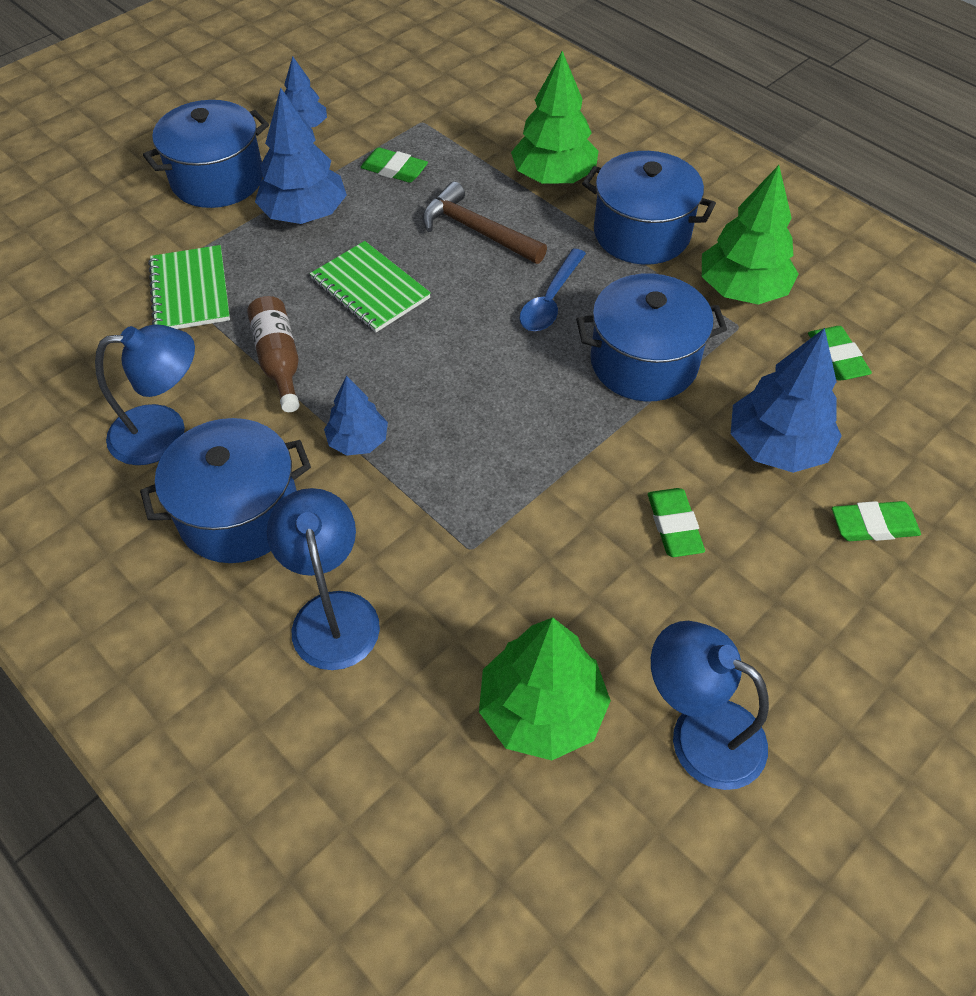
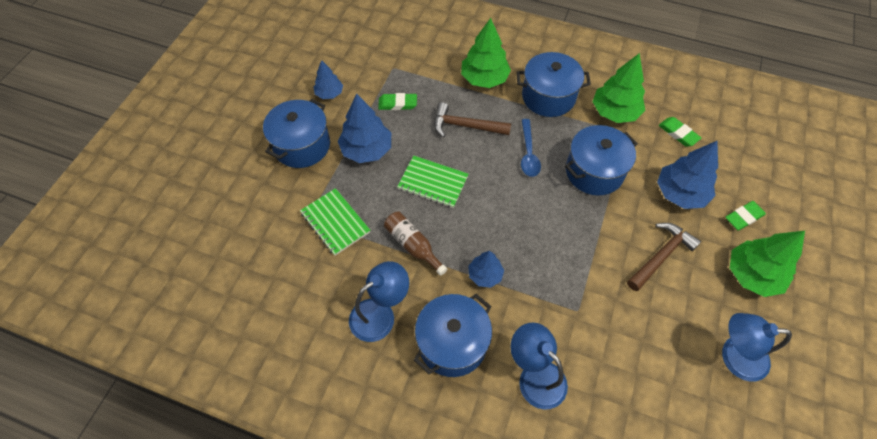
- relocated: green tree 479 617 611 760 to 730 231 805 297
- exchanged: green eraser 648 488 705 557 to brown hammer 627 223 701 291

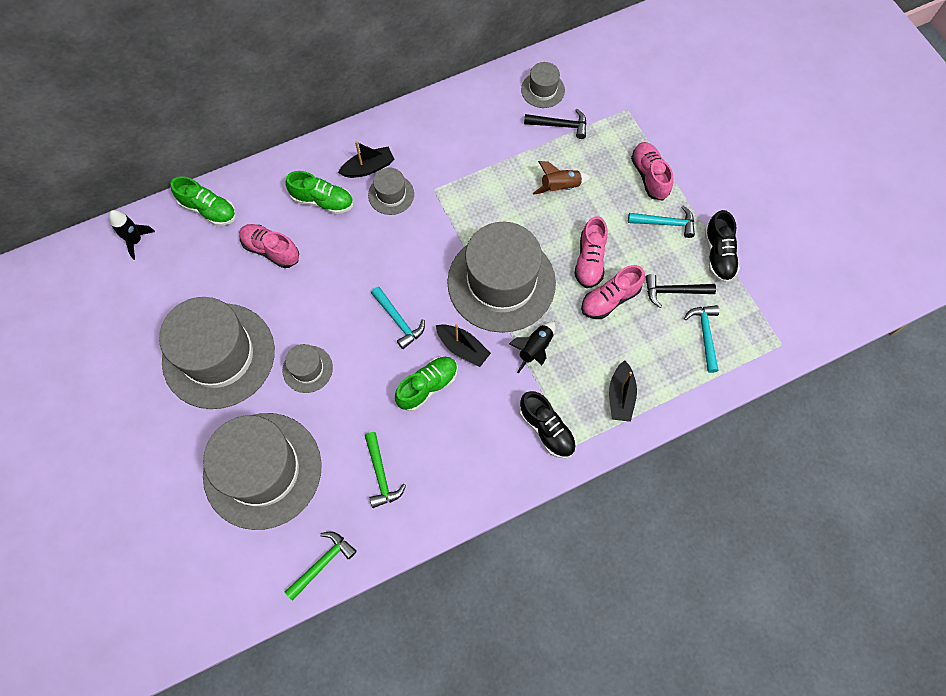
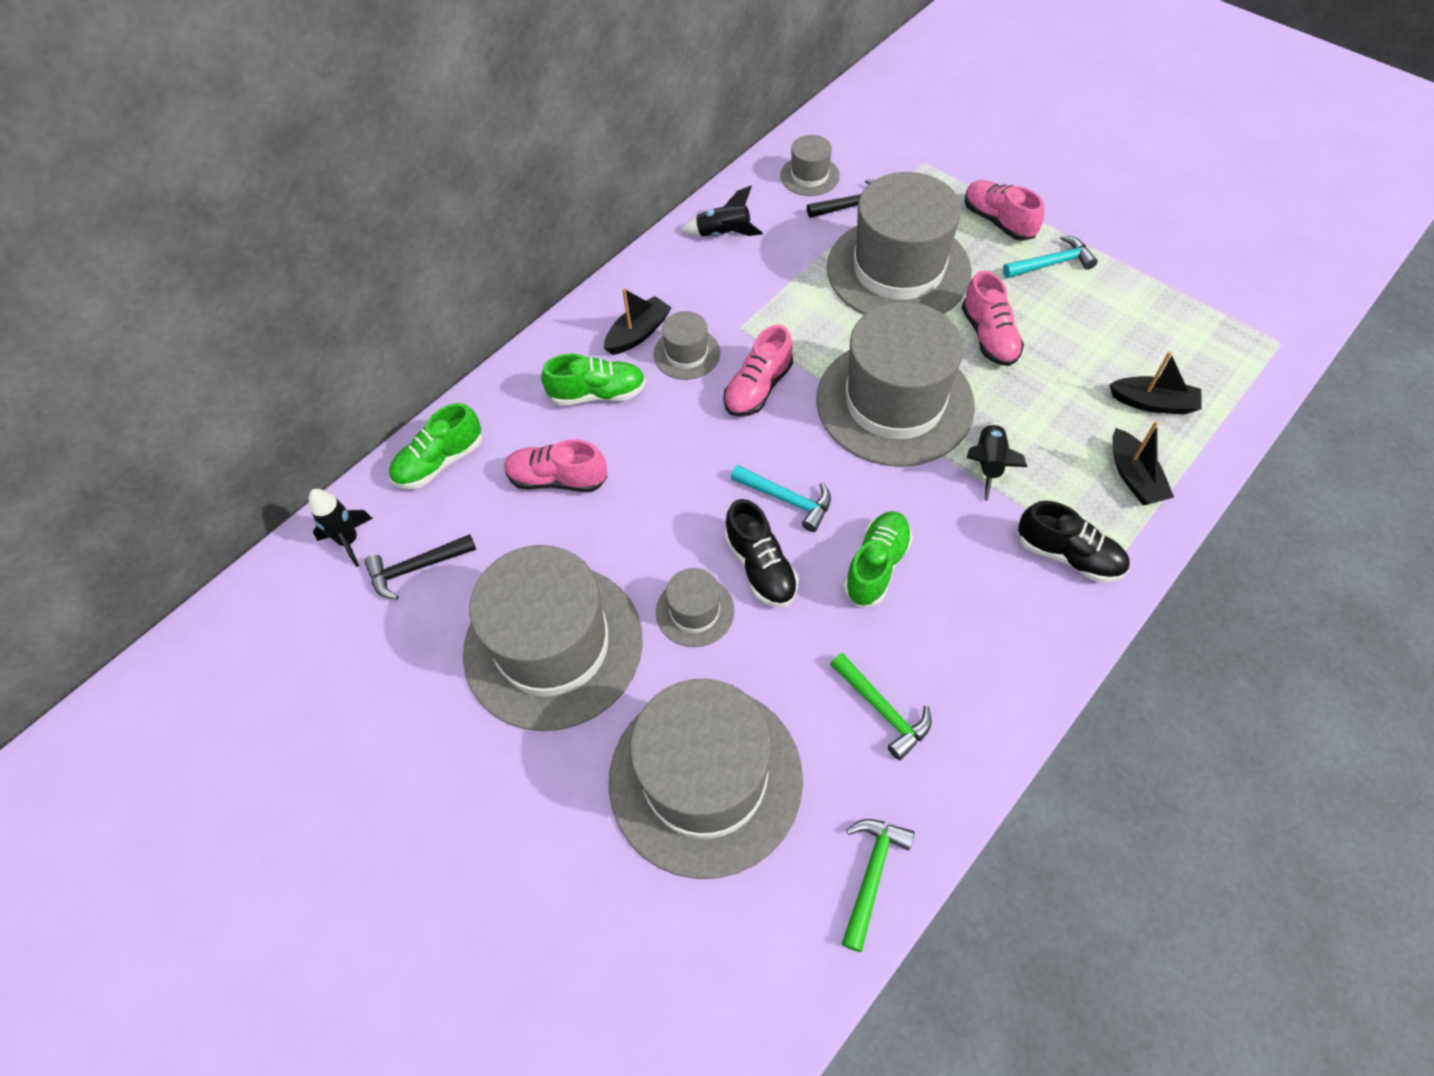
- missing: turquoise hammer 684 305 719 373
- appeared: black rocket 681 186 763 236
- relocated: black boat 436 324 491 367 to 1109 351 1202 414
- relocated: pink shoe 581 265 645 319 to 723 325 793 417
- relocated: black hammer 645 274 716 308 to 364 534 476 600
- relocated: black shoe 704 210 740 283 to 725 499 799 607
- exchanged: brown rocket 533 161 591 195 to grey hat 827 172 972 315
- spun: green shoe 171 176 236 226 = 389 403 482 489 135 degrees clockwise

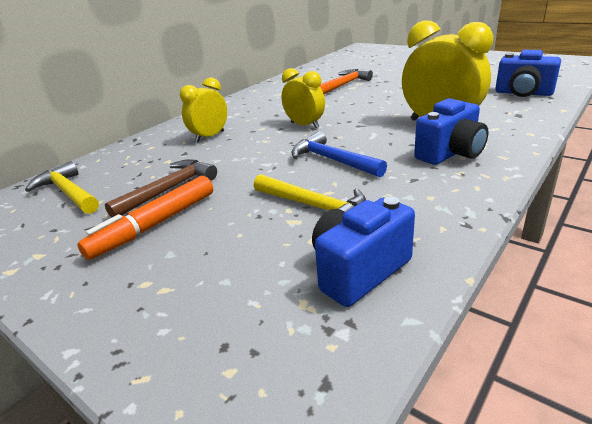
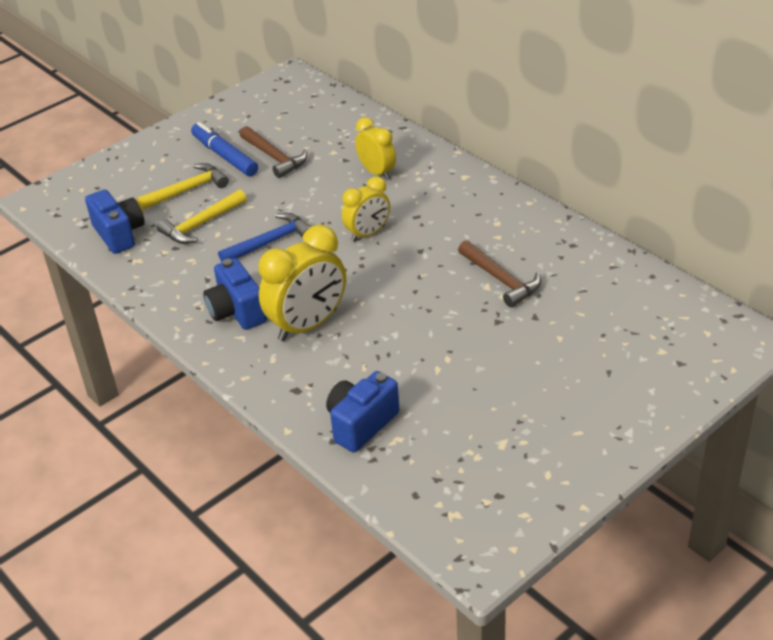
- relocated: yellow hammer 25 161 99 214 to 137 163 229 210
- colour: orange marker 77 176 213 260 to blue marker 191 122 258 176
- colour: orange hammer 320 69 373 94 to brown hammer 458 240 541 307

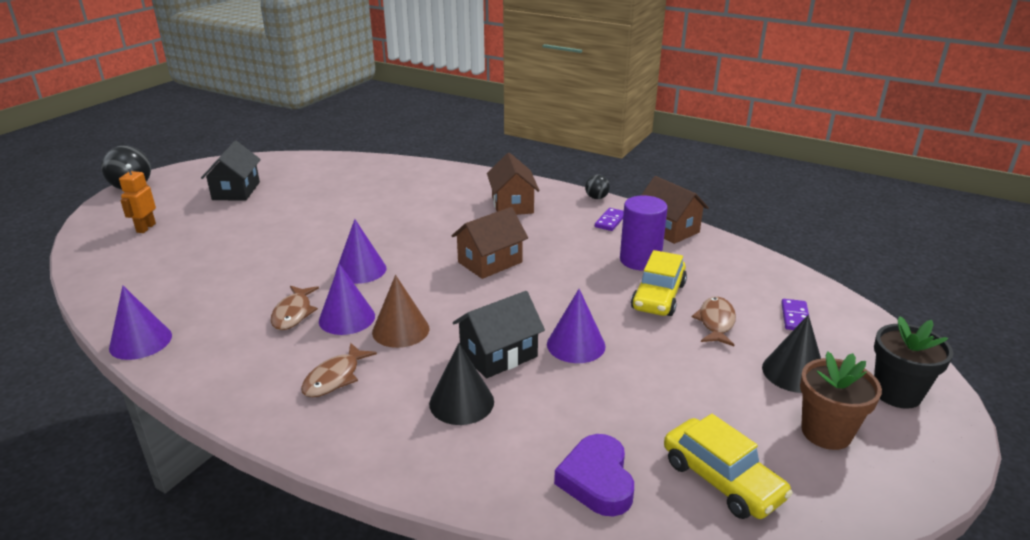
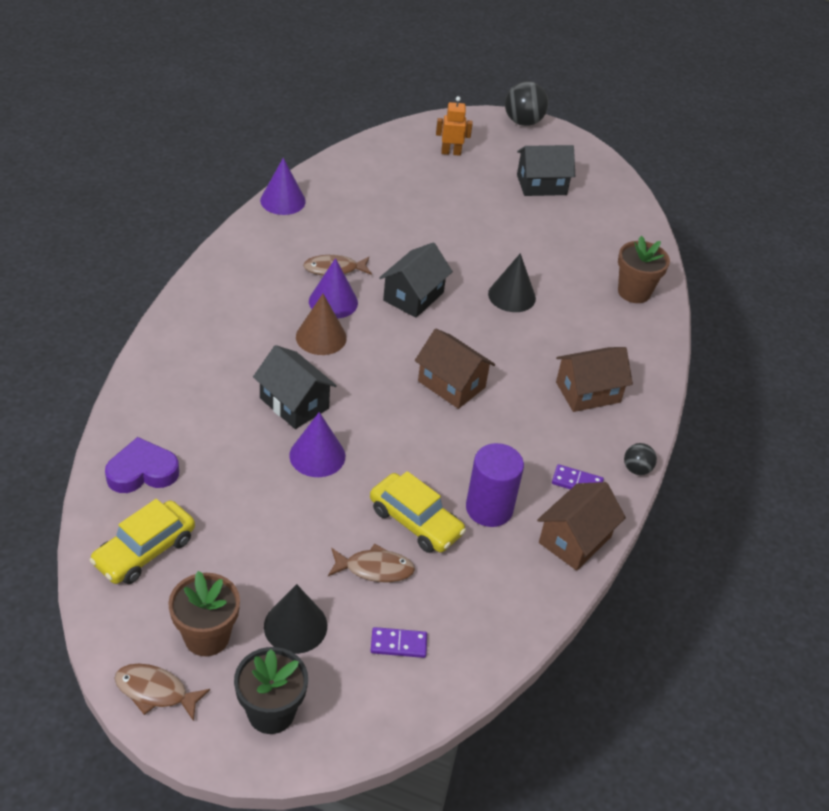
- appeared: brown flower pot 618 236 670 303
- relocated: brown fish 301 343 377 397 to 114 664 210 721
- relocated: black cone 429 343 494 425 to 488 253 536 312
- exchanged: purple cone 335 219 387 284 to black house 379 242 453 318
- spun: yellow car 631 250 687 316 = 370 471 466 553 150 degrees counterclockwise

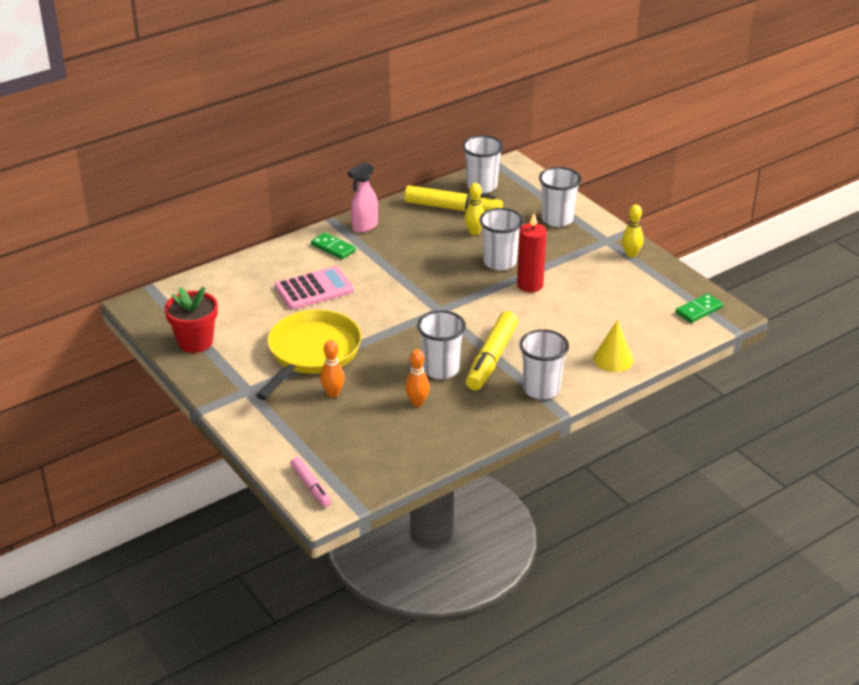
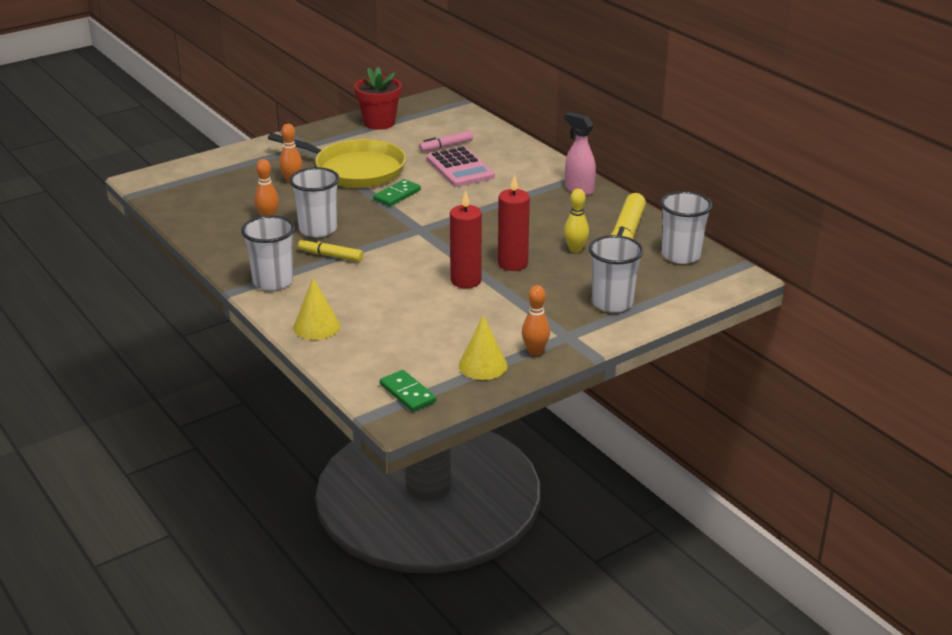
- appeared: yellow cone 459 315 508 380
- relocated: pink marker 290 457 331 507 to 419 130 473 152
- relocated: green domino 311 232 356 259 to 373 179 421 206
- exchanged: white cup 479 208 523 270 to red candle 498 174 530 271
- colour: yellow bowling pin 622 205 644 258 to orange bowling pin 522 285 550 356
- size: yellow marker 466 311 518 390 = 298 238 363 262 x0.56

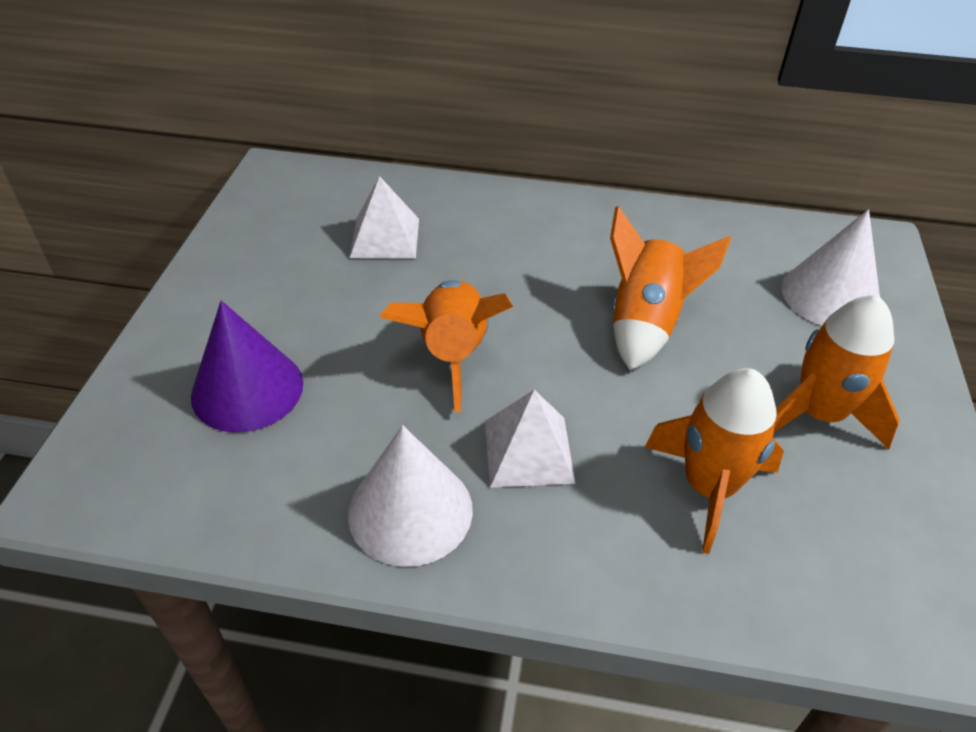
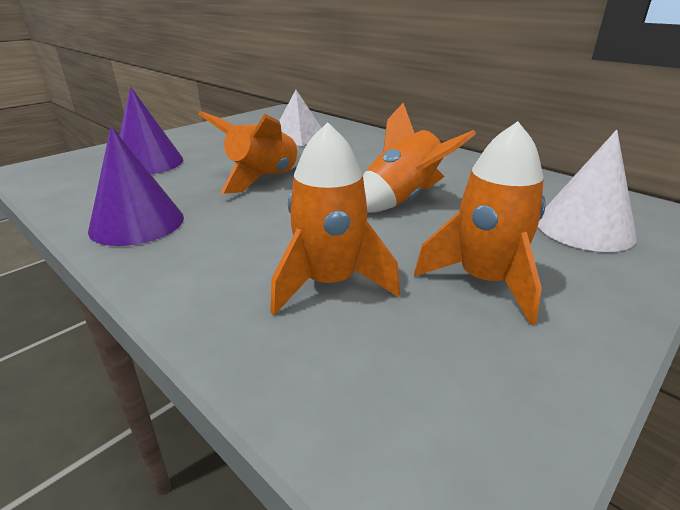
- missing: white pyramid 485 390 575 488
- colour: white cone 348 425 473 567 to purple cone 88 126 184 246

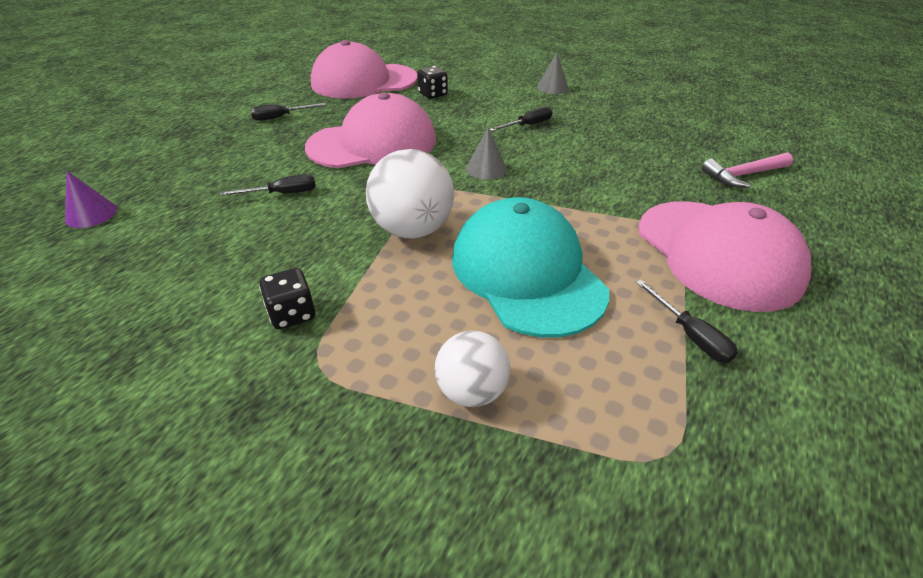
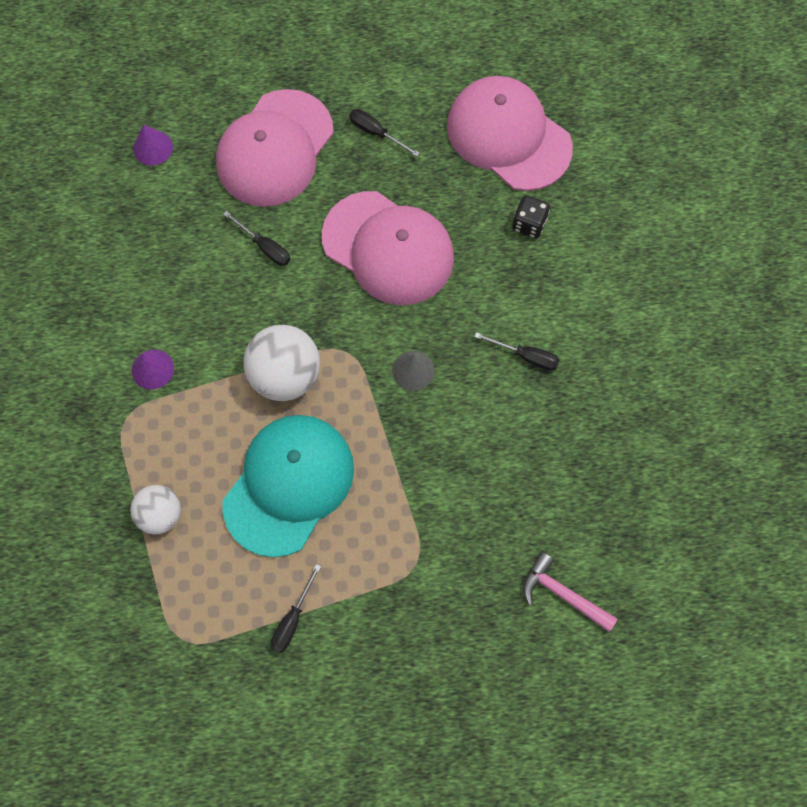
- missing: grey cone 537 53 569 94
- relocated: pink cap 638 201 811 312 to 216 89 334 207
- exchanged: black dice 259 268 315 329 to purple cone 132 349 174 390

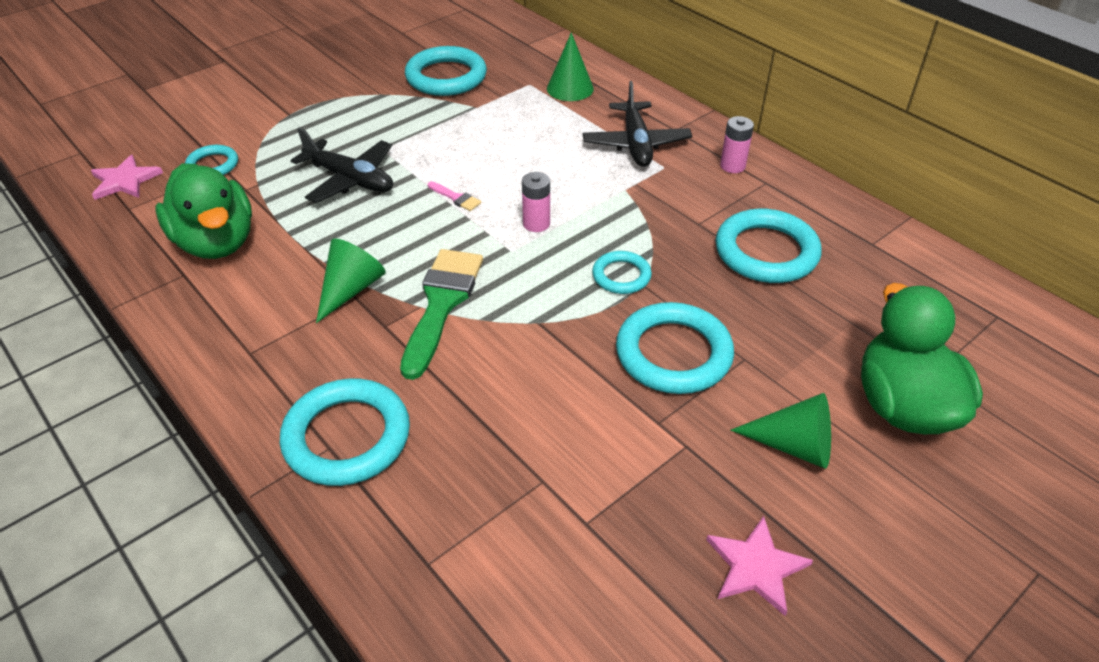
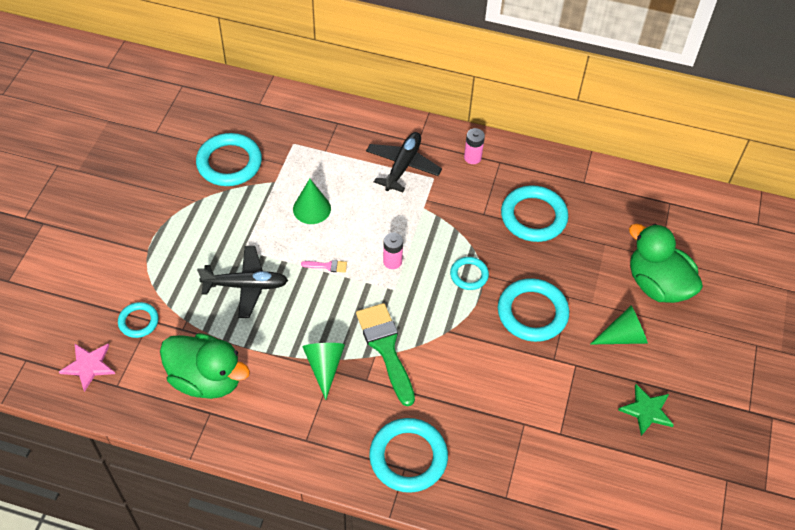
- relocated: green cone 547 32 594 101 to 293 179 331 224
- colour: pink star 706 516 813 616 to green star 618 384 674 436
- spun: black plane 582 81 692 167 = 366 132 442 192 120 degrees counterclockwise

